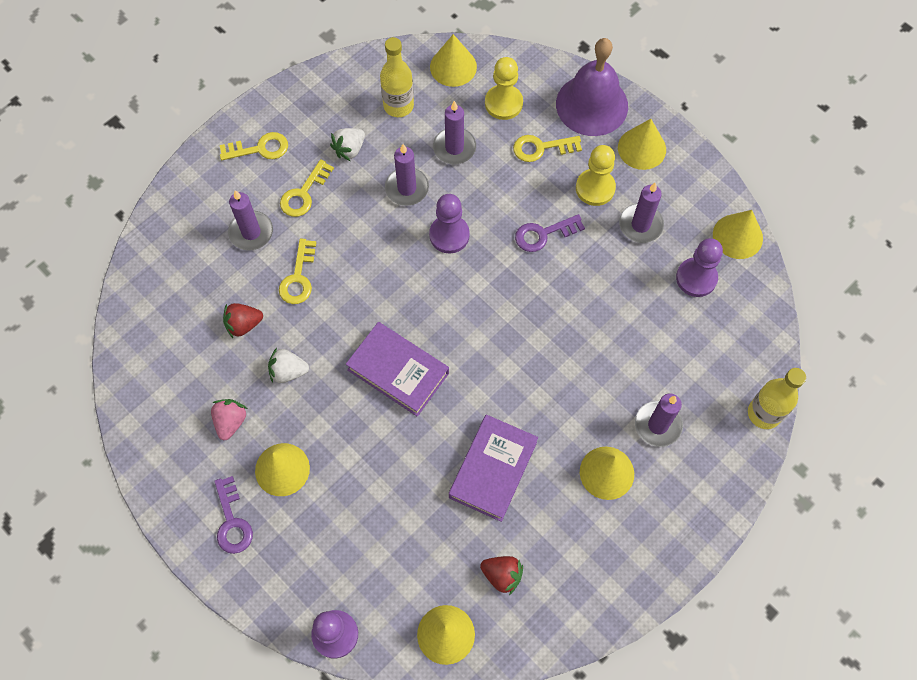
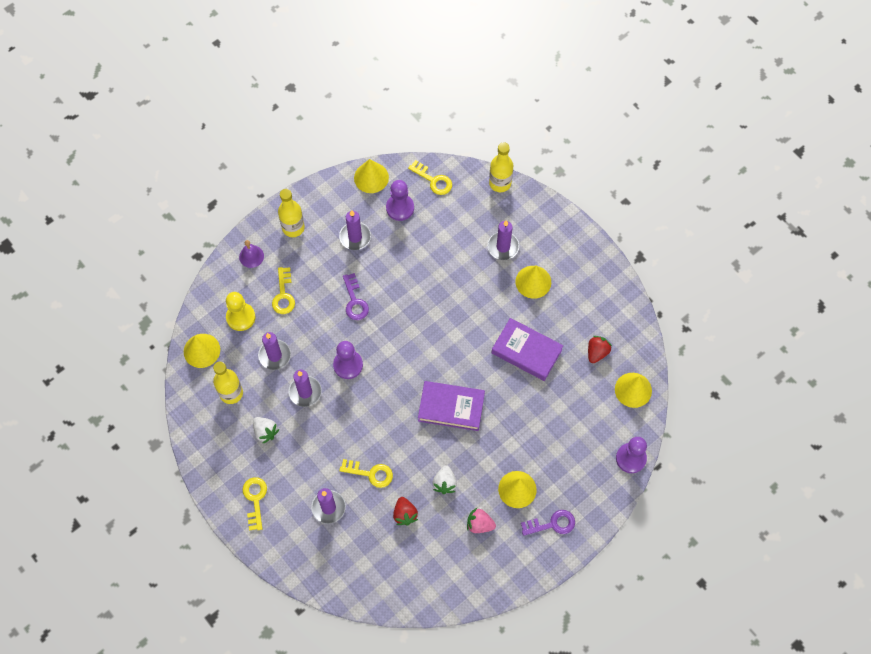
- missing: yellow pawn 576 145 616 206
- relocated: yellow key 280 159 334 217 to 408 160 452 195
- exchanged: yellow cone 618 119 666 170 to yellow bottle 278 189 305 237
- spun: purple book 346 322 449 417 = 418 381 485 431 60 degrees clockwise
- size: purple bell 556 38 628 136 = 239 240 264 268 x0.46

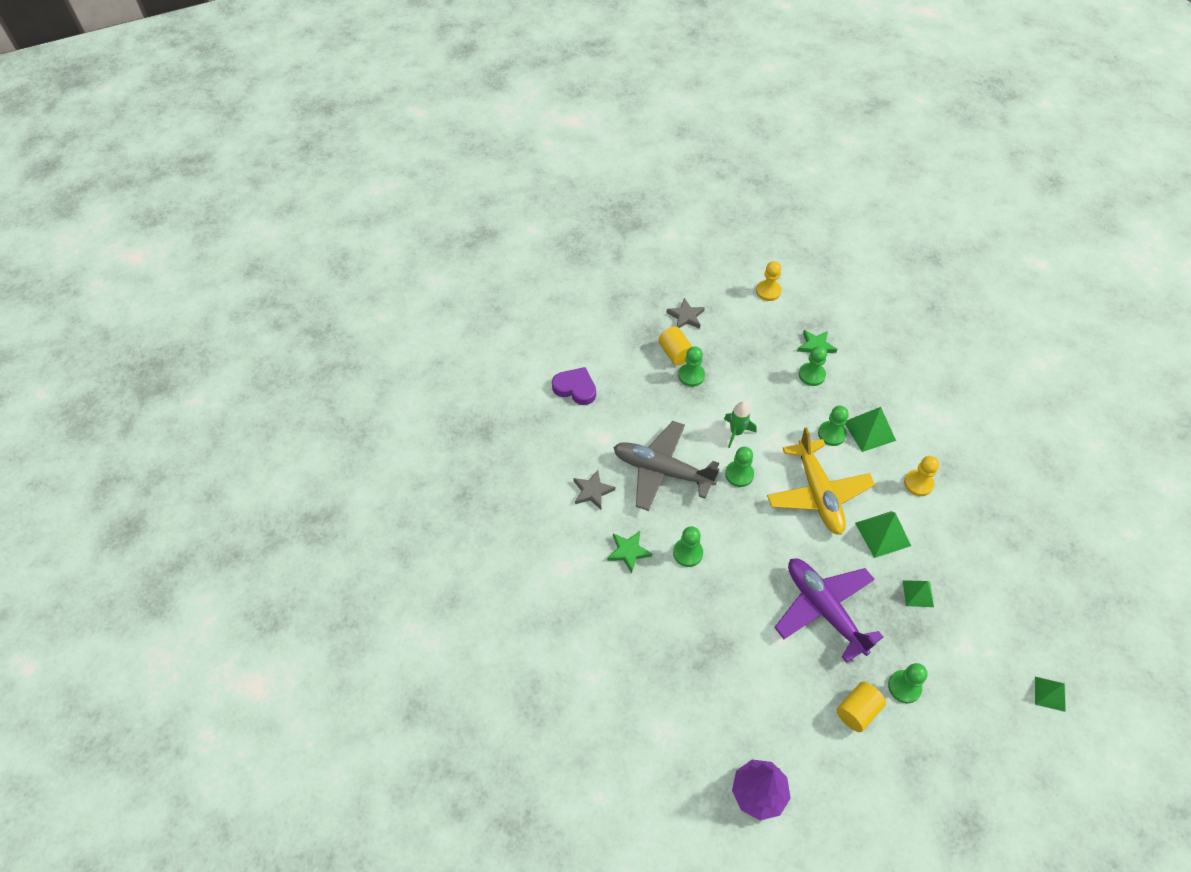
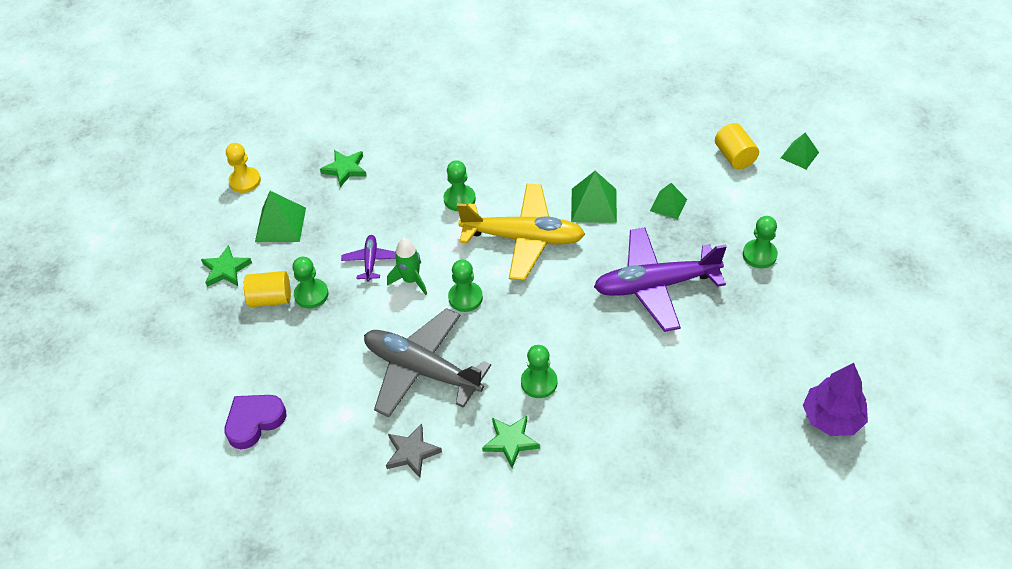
- missing: green pawn 799 346 827 386
- missing: yellow pawn 904 456 939 496
- appeared: purple plane 341 235 396 282
- relocated: yellow cylinder 836 682 886 732 to 715 123 759 169
- relocated: green pyramid 845 407 896 452 to 255 191 306 242
- colour: grey star 667 298 705 329 to green star 201 245 252 287
- spun: grey plane 613 421 720 511 = 364 308 491 417 75 degrees clockwise

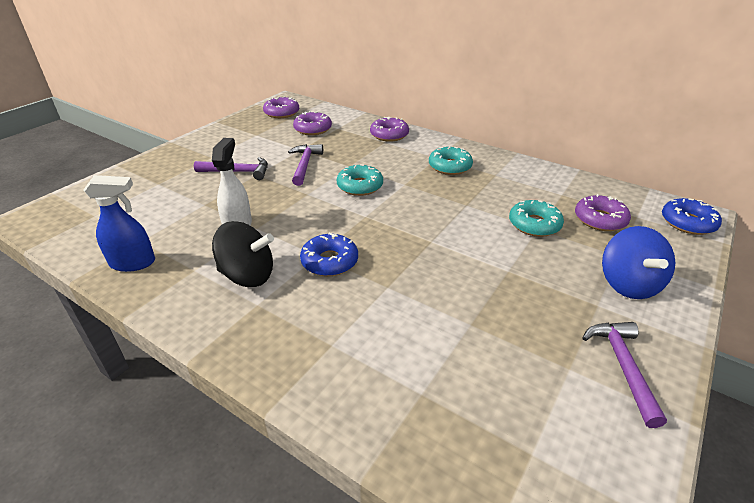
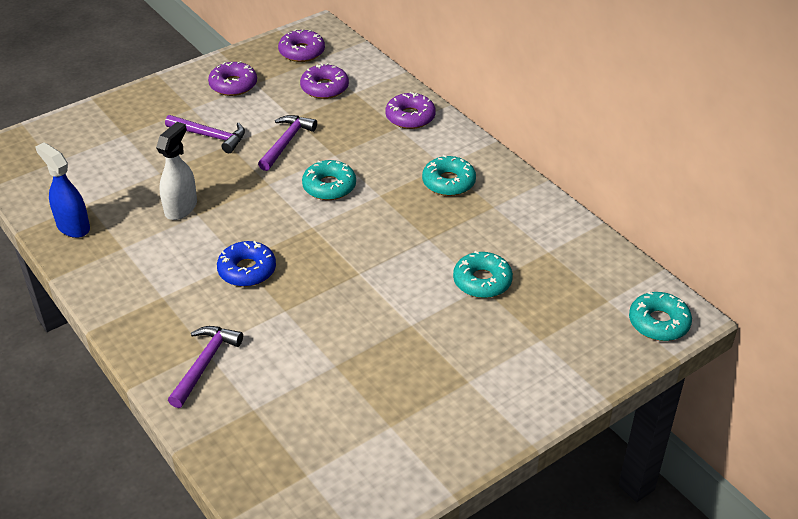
- missing: black spinning top 212 221 274 287
- missing: blue spinning top 602 226 675 299
- relocated: purple donut 575 194 631 231 to 208 61 257 96
- relocated: purple hammer 582 322 667 428 to 168 326 243 408
- colour: blue donut 662 198 722 235 to turquoise donut 629 291 692 341
- spun: blue spray bottle 83 175 155 272 = 35 142 90 238 150 degrees counterclockwise

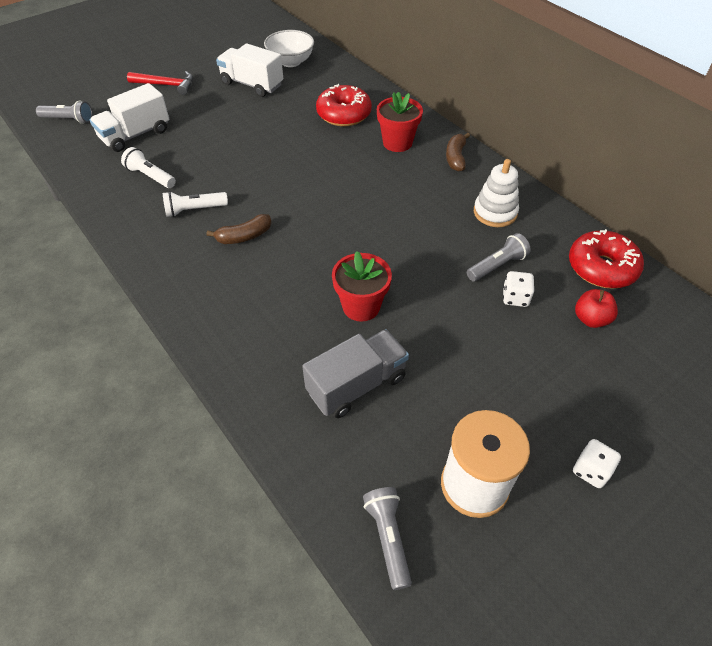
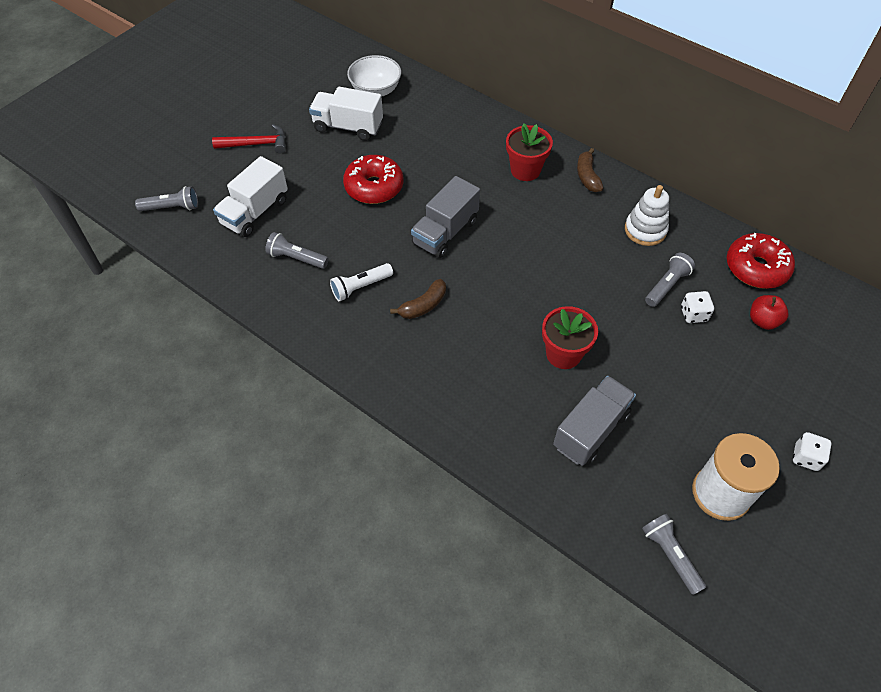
- appeared: grey truck 411 176 480 258
- relocated: red donut 316 84 372 126 to 343 155 404 204
- colour: white flashlight 121 147 176 188 to grey flashlight 265 232 329 269

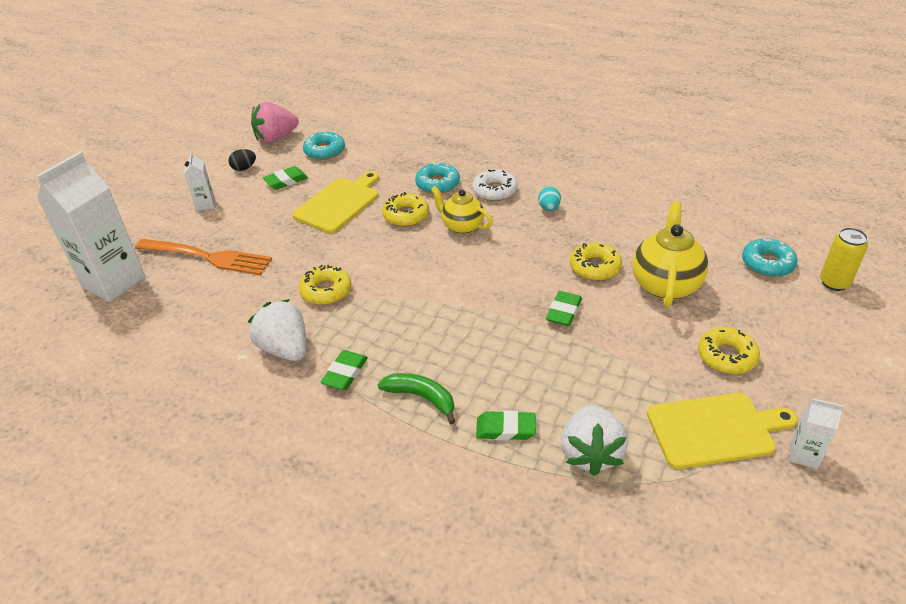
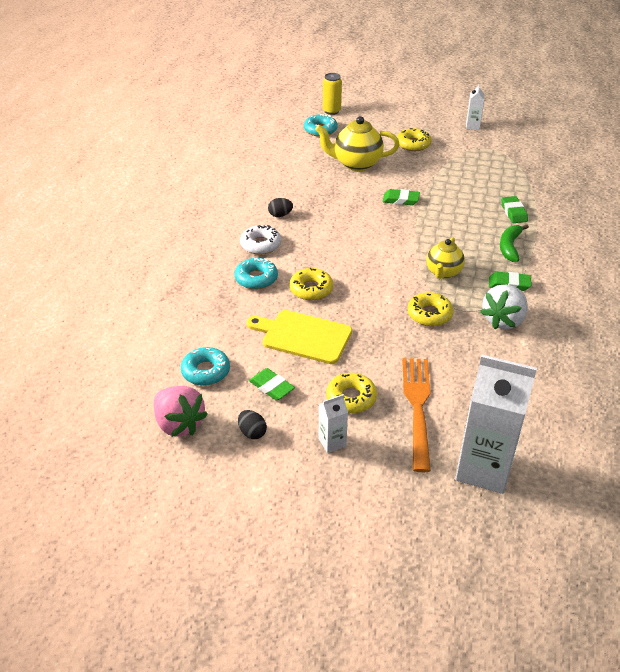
- missing: white strawberry 561 405 628 476
- missing: yellow cutting board 647 393 798 469
- relocated: yellow teapot 431 186 493 234 to 426 237 465 279
- relocated: yellow donut 570 242 622 281 to 326 373 377 413
- colour: turquoise egg 538 186 561 211 to black egg 268 198 293 217

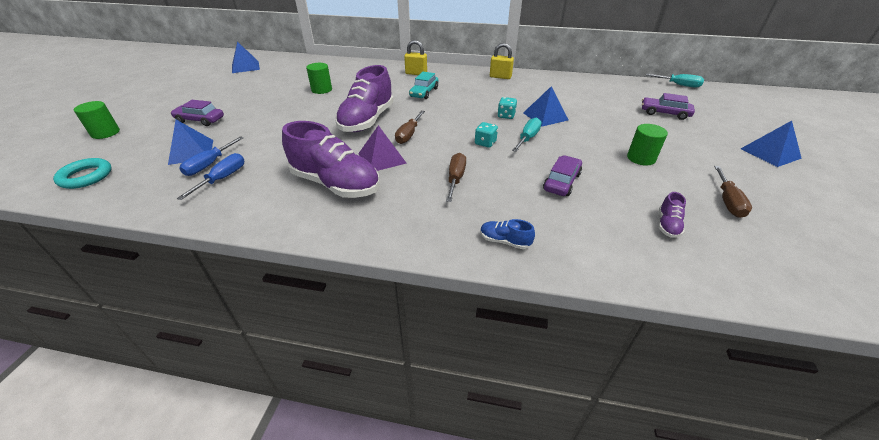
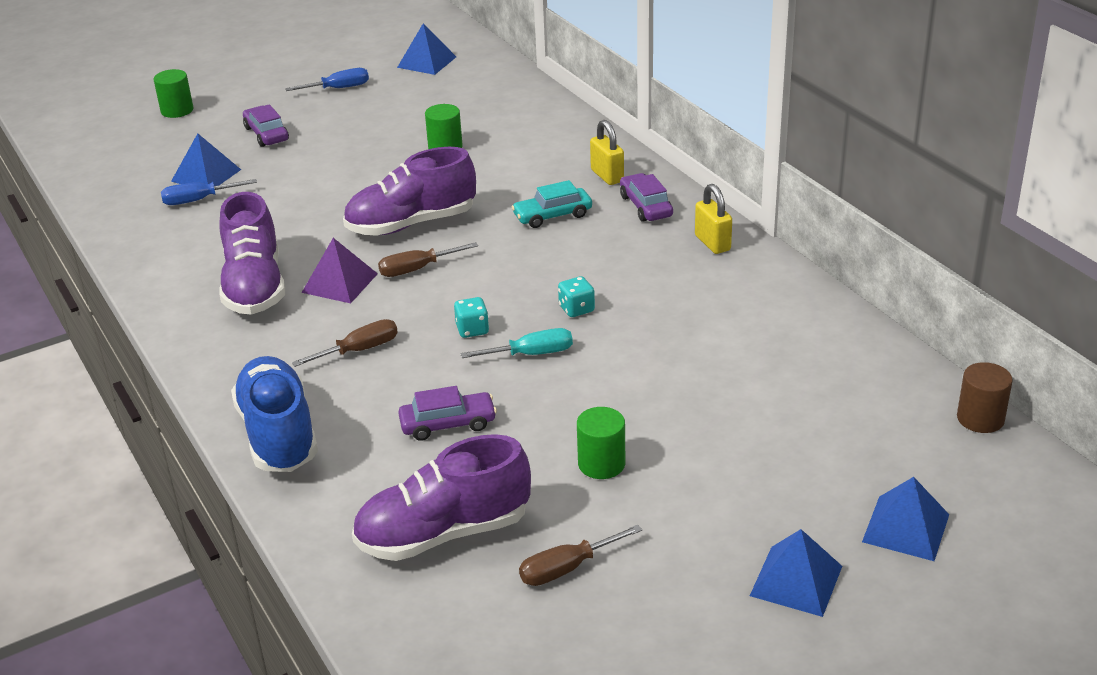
- missing: turquoise ring 53 158 112 189
- relocated: blue screwdriver 177 153 244 200 to 285 68 369 91
- relocated: blue pyramid 523 86 568 127 to 862 477 949 561
- relocated: purple car 642 93 695 120 to 620 173 673 222
- exchanged: turquoise screwdriver 646 74 704 88 to brown cylinder 957 362 1013 433
- size: blue shoe 480 219 535 249 = 231 356 318 472 x2.40
- size: purple shoe 658 192 686 238 = 352 434 531 561 x2.40

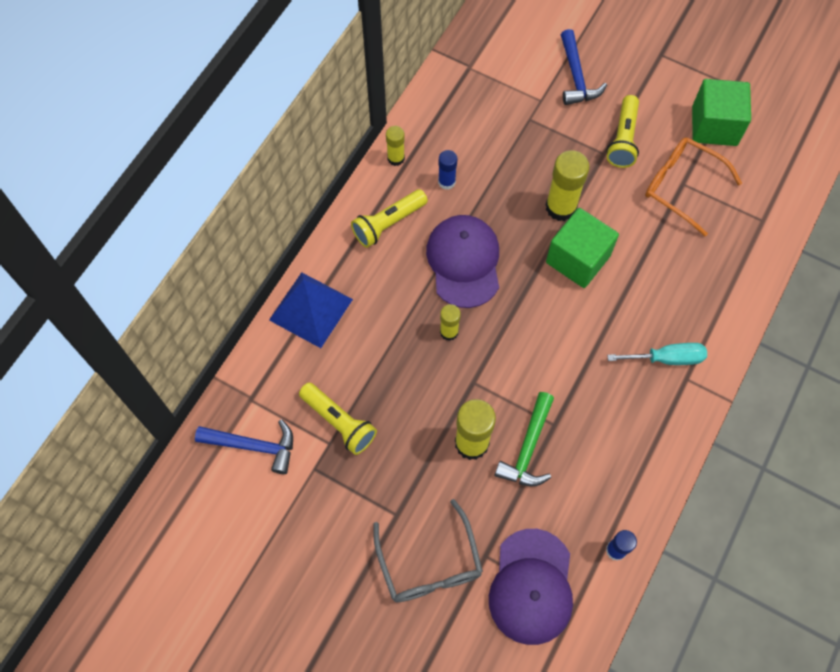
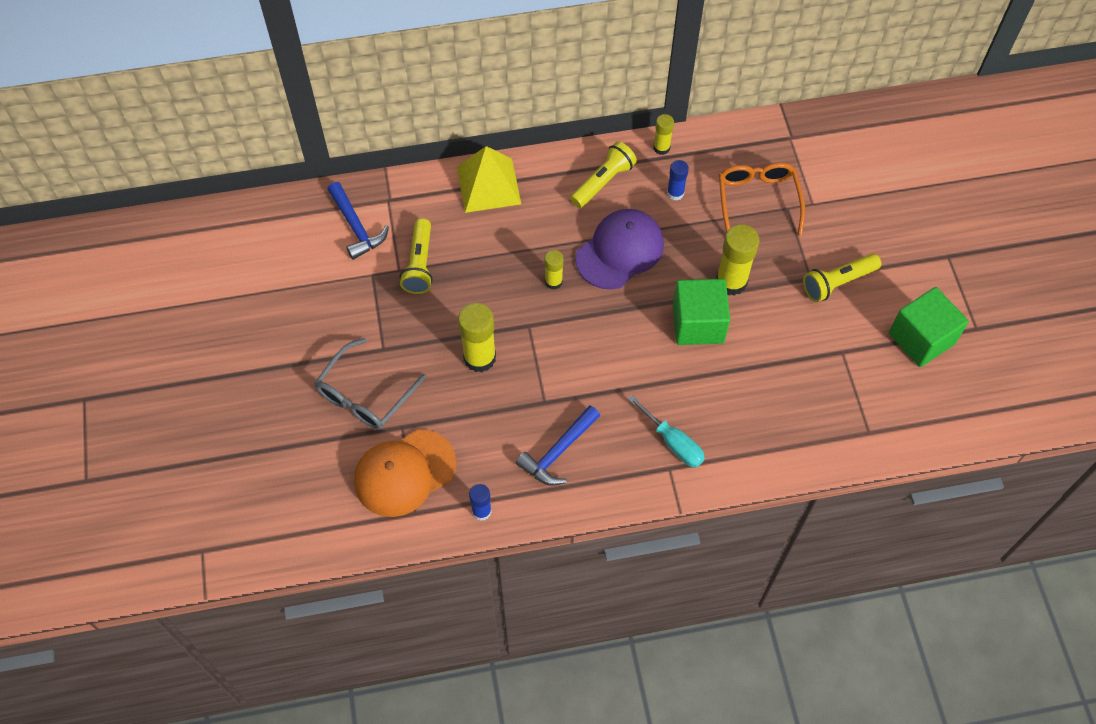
- missing: green hammer 494 392 554 486
- relocated: blue hammer 561 29 607 105 to 516 405 600 486
- relocated: orange glasses 645 137 742 236 to 719 162 805 236
- colour: blue pyramid 269 272 353 348 to yellow pyramid 457 146 521 213
- colour: purple cap 489 529 573 645 to orange cap 354 429 457 517
- spun: yellow flashlight 351 189 428 248 = 570 141 637 208 120 degrees clockwise

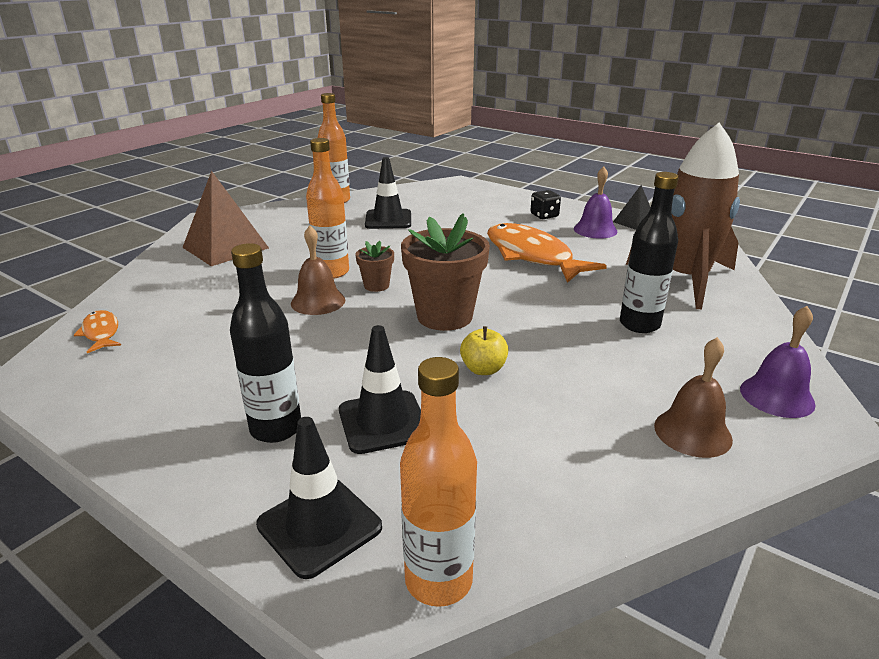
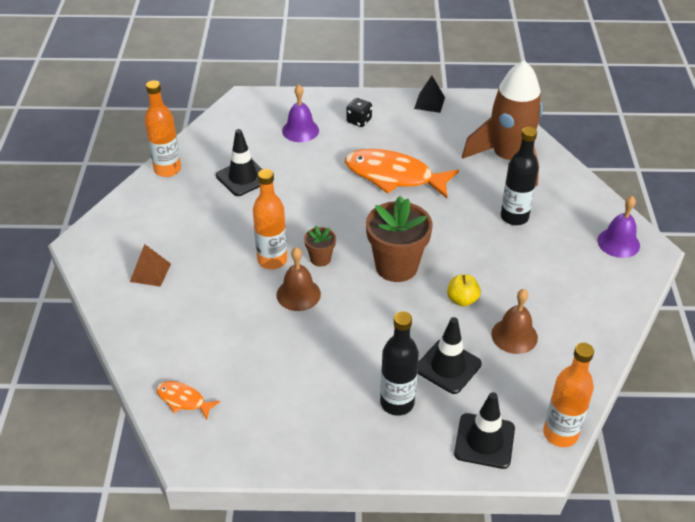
- relocated: purple bell 574 166 617 239 to 282 84 319 142
- relocated: brown bell 654 337 733 458 to 491 289 538 354
- size: brown pyramid 182 171 269 266 = 130 244 171 287 x0.55

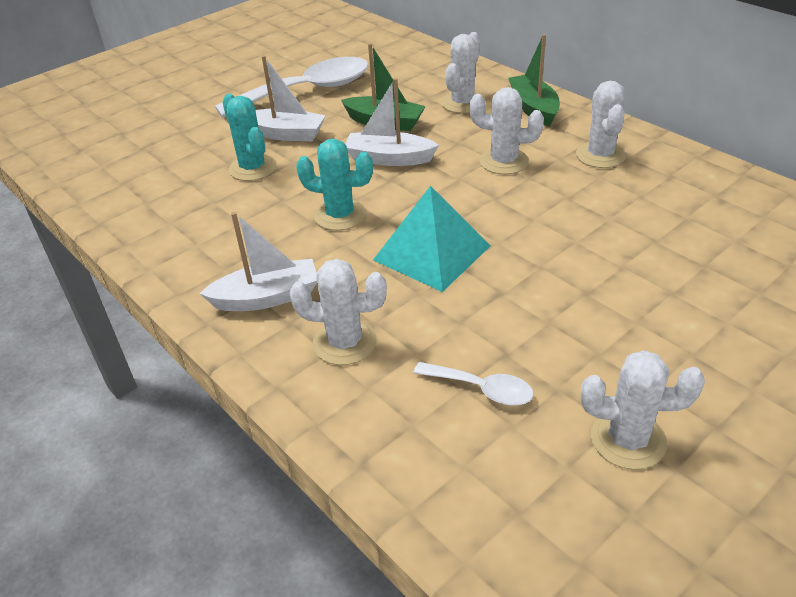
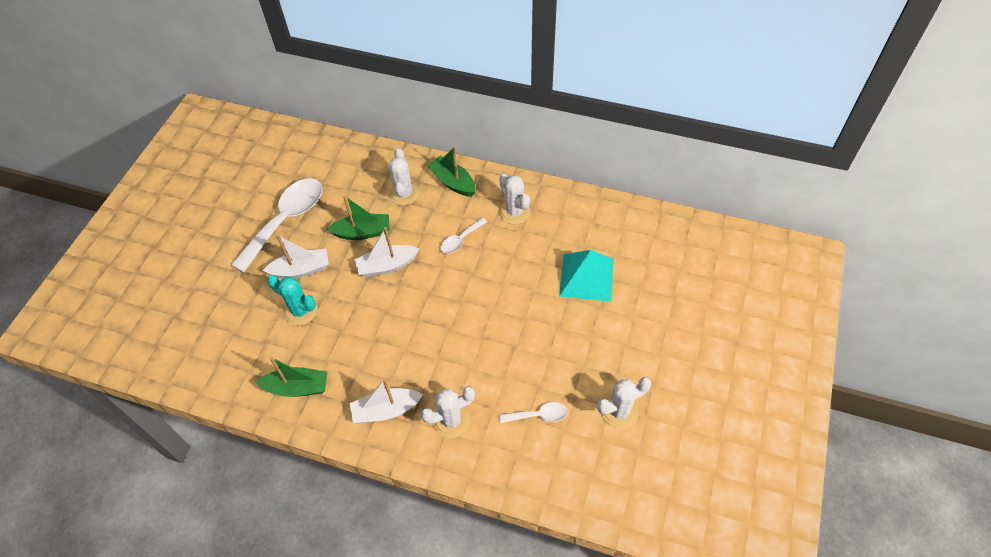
- missing: turquoise cactus 296 139 373 231
- appeared: green boat 255 357 328 397
- relocated: turquoise pyramid 373 186 491 292 to 559 250 614 302
- exchanged: white cactus 470 87 544 175 to white spoon 440 218 487 254
- spun: white boat 199 212 317 311 = 350 378 423 423 150 degrees counterclockwise

